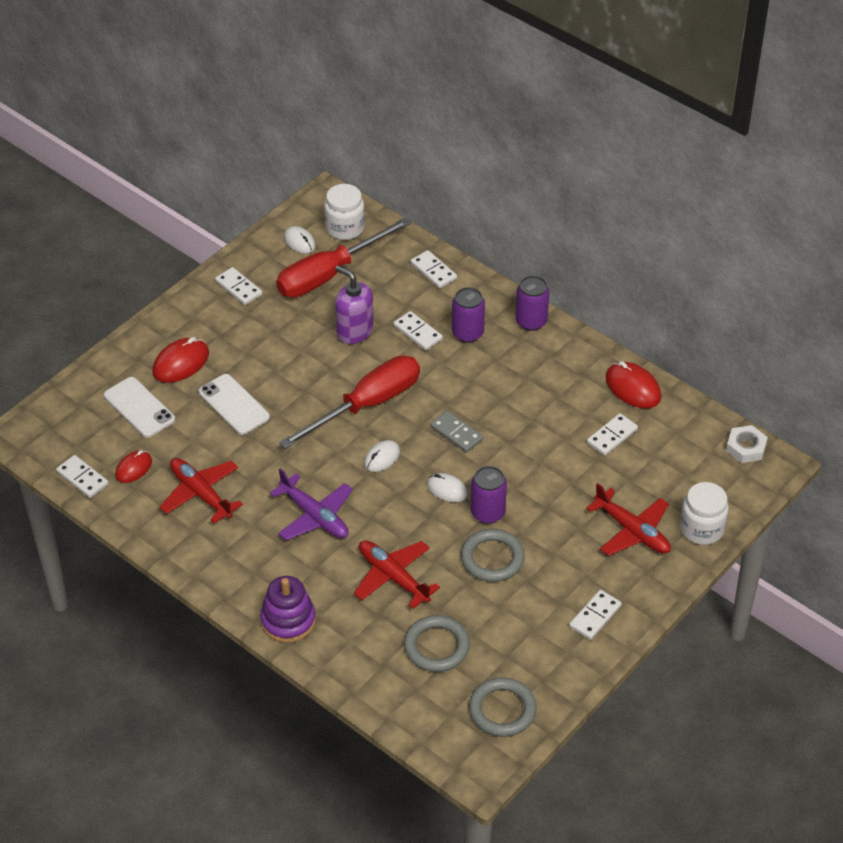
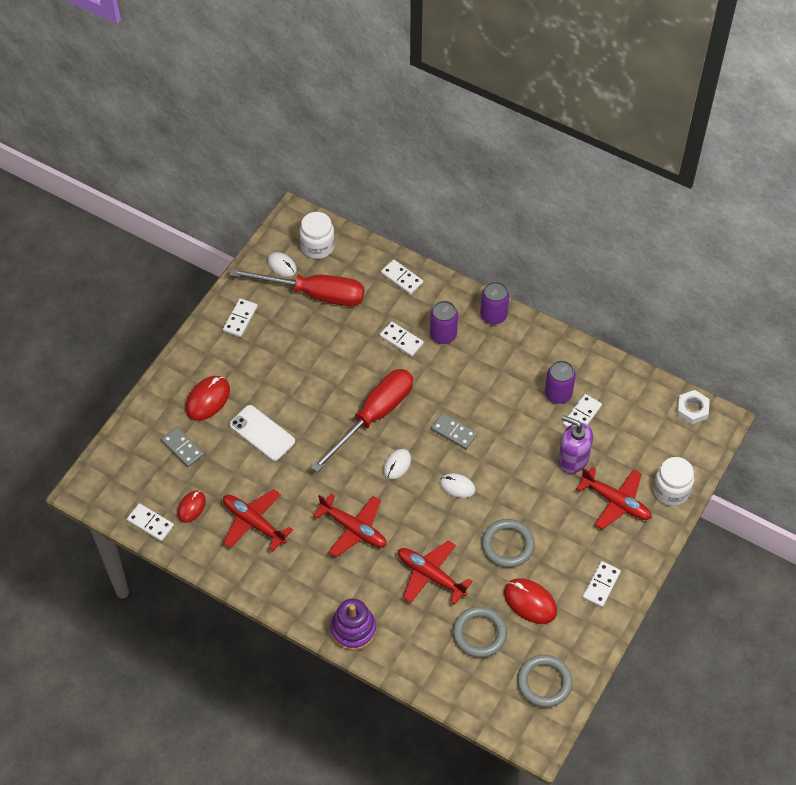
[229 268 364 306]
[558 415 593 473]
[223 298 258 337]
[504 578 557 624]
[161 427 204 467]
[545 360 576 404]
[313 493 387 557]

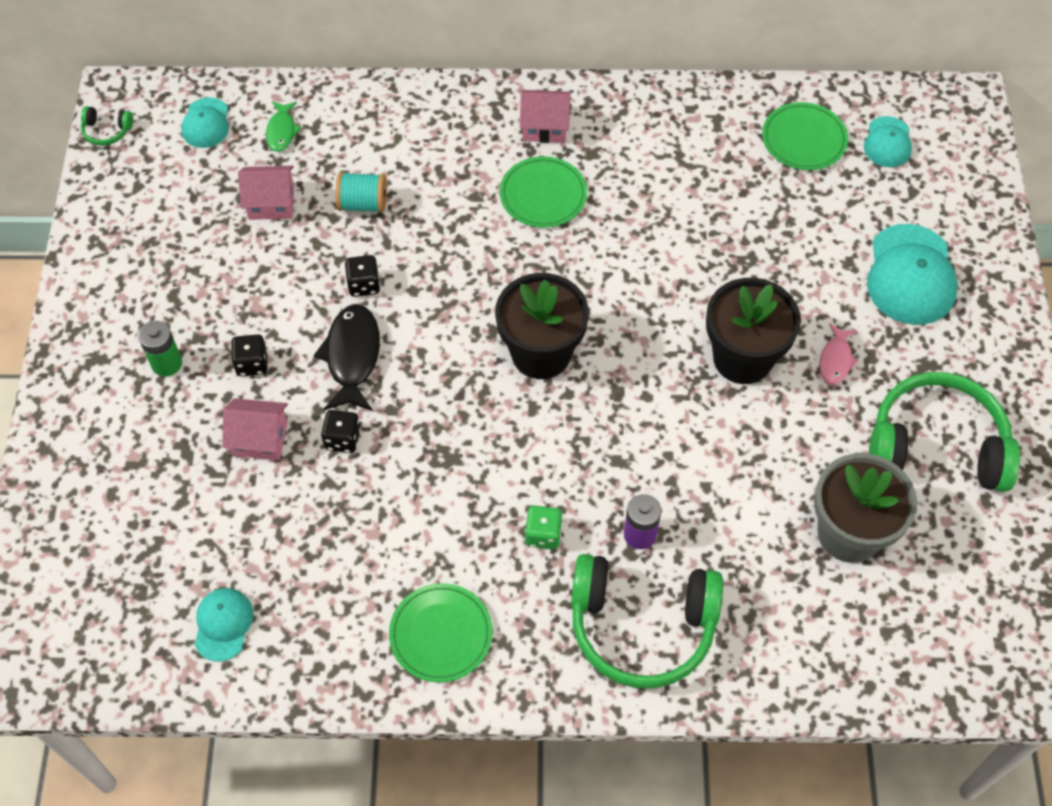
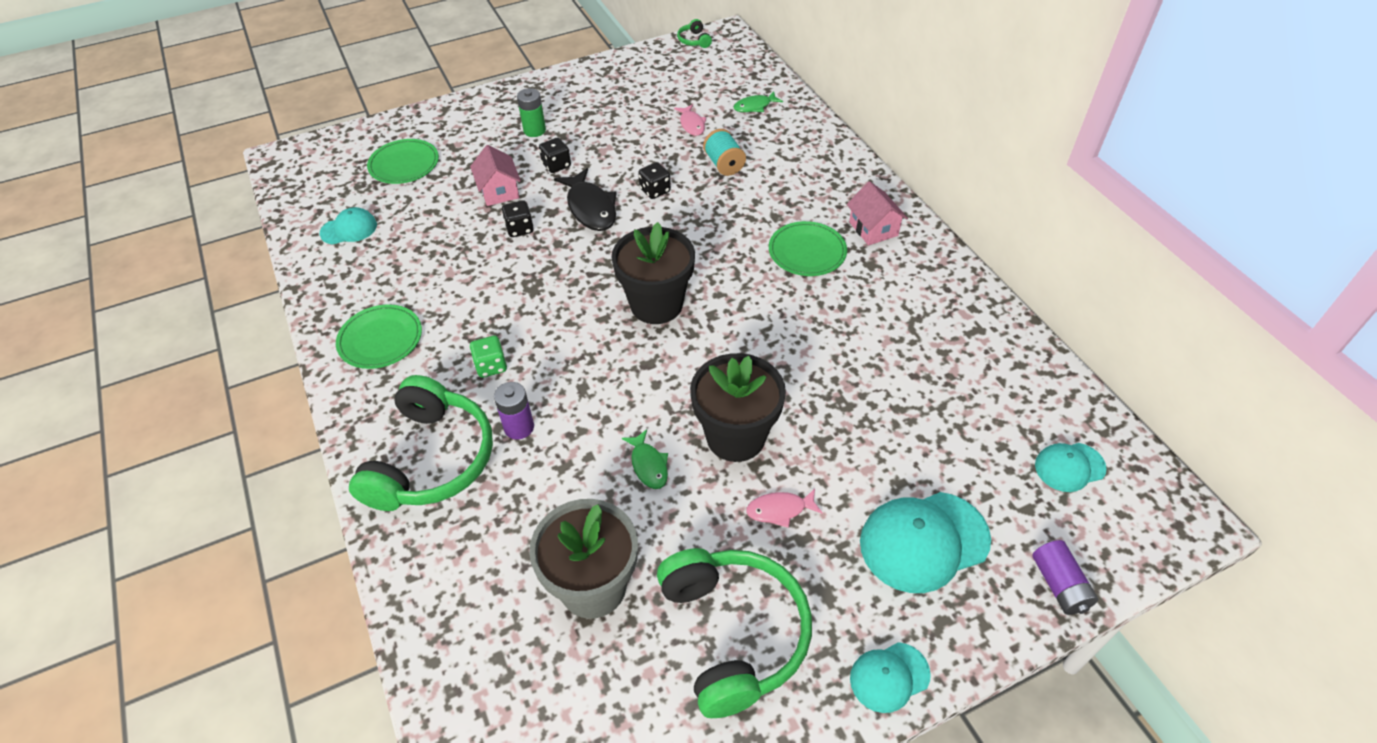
[850 642 931 713]
[367 139 439 184]
[674 104 707 136]
[554 168 617 231]
[349 375 493 511]
[622 429 668 489]
[1032 540 1099 615]

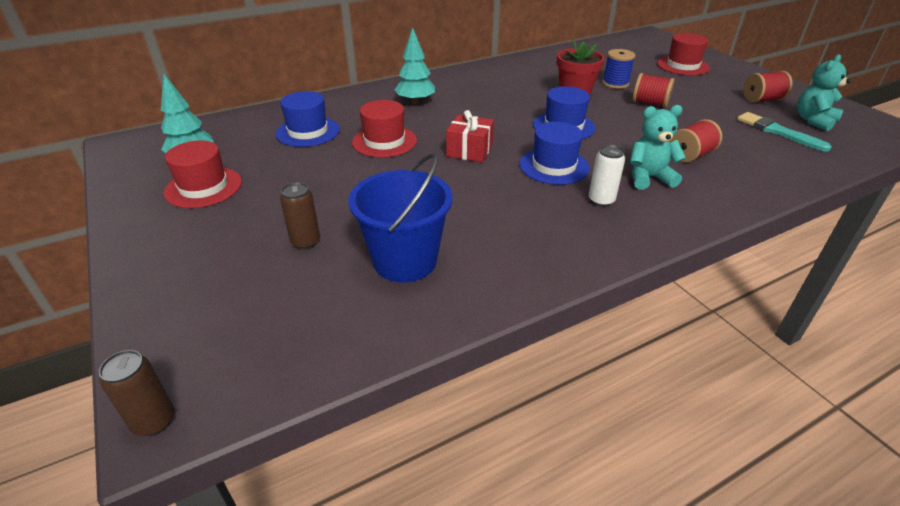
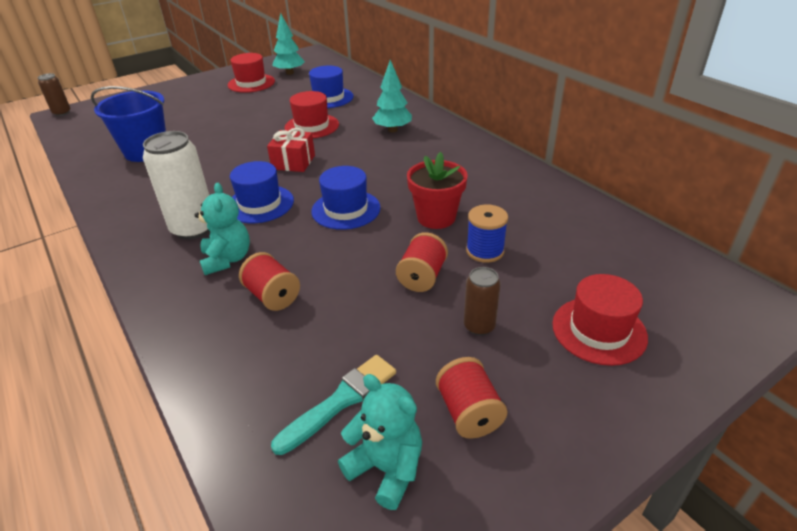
[143 131 210 240]
[464 267 501 336]

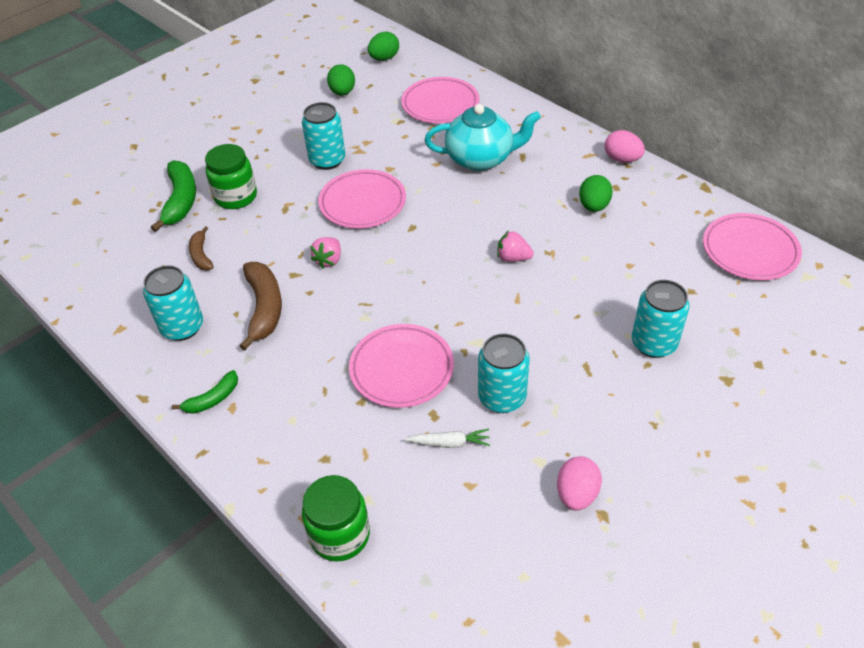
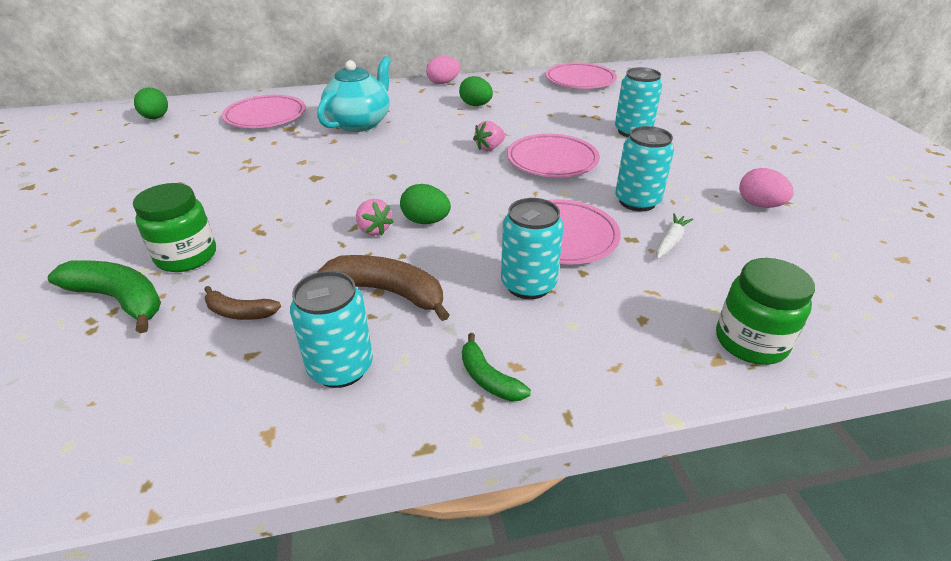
[400 184 451 224]
[501 198 564 299]
[507 134 600 178]
[462 333 531 401]

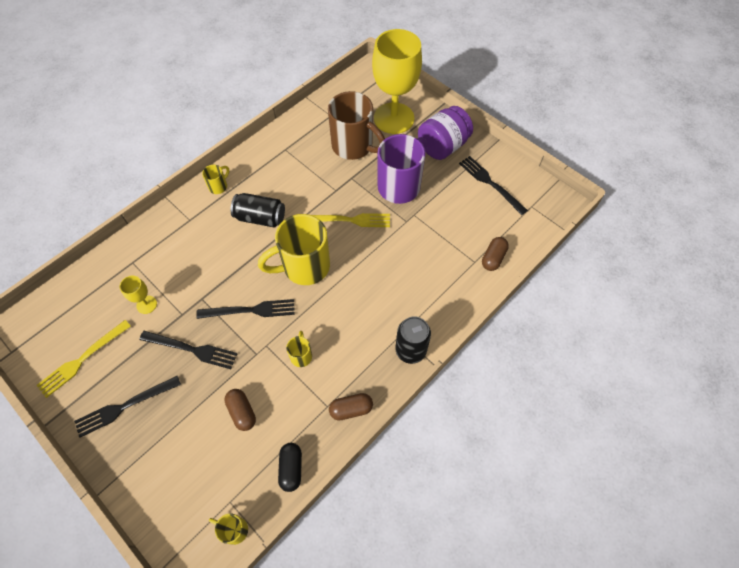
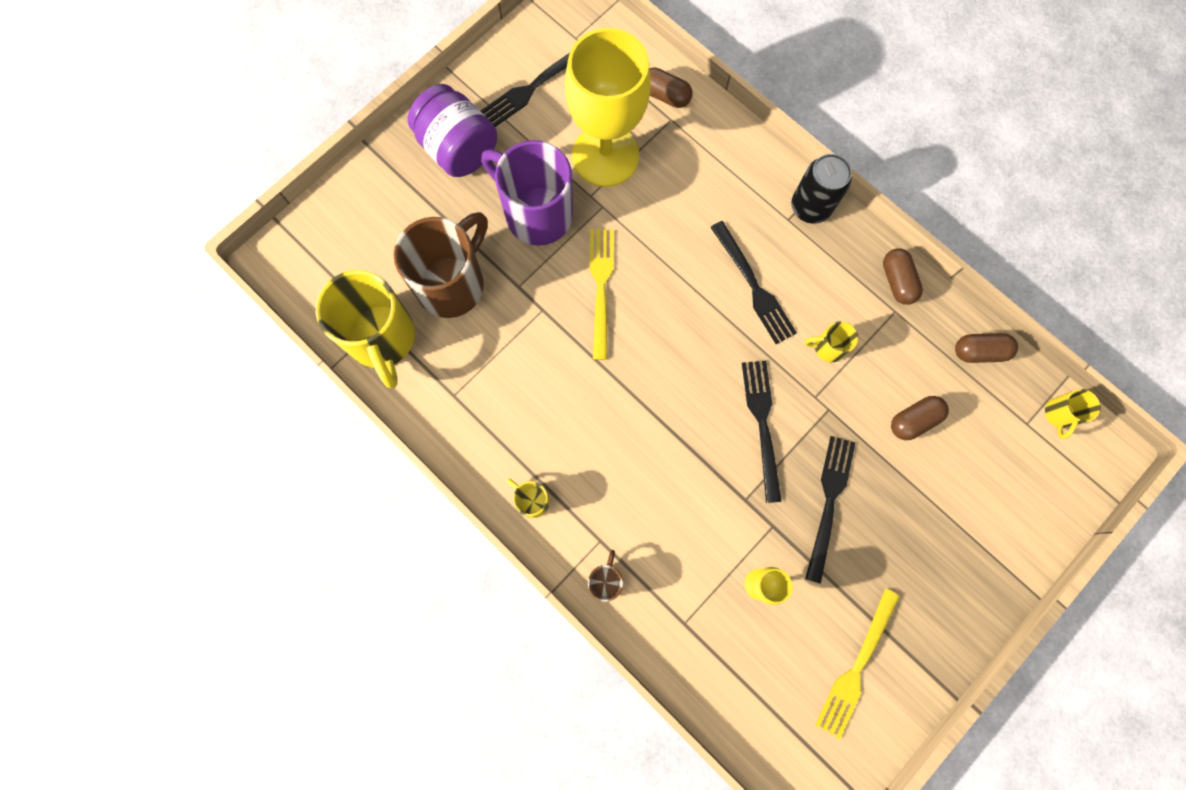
[565 28 651 187]
[231 193 285 228] (first image)
[316 270 415 388]
[815 588 900 739]
[710 221 797 344]
[955 333 1018 363]
[588 550 623 602]

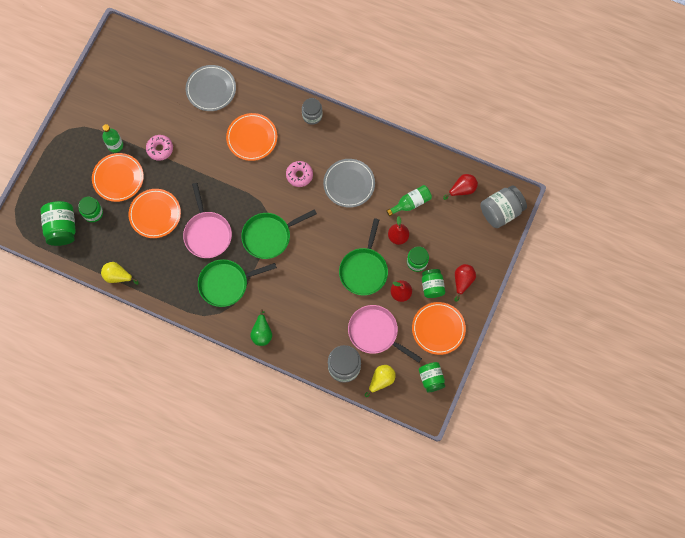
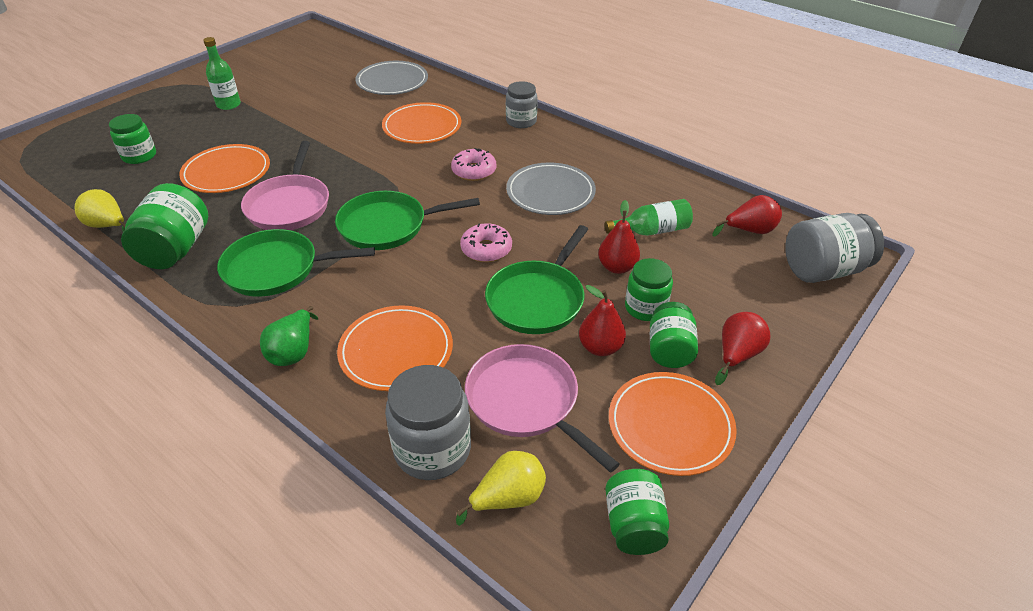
[460 223 512 262]
[337 305 453 391]
[121 183 208 269]

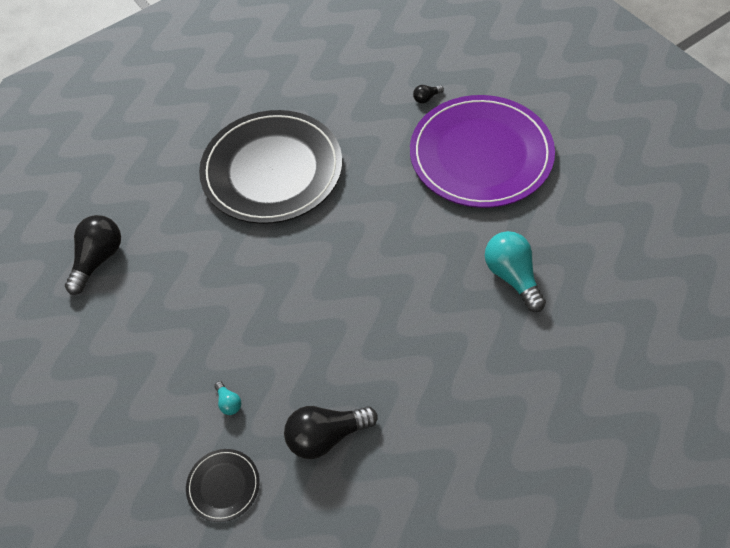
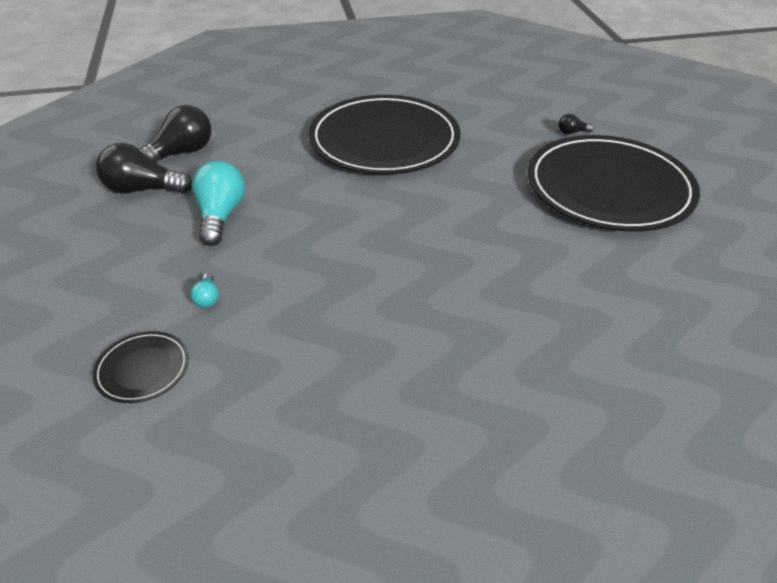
[527 135 700 232]
[192 160 245 246]
[96 143 192 194]

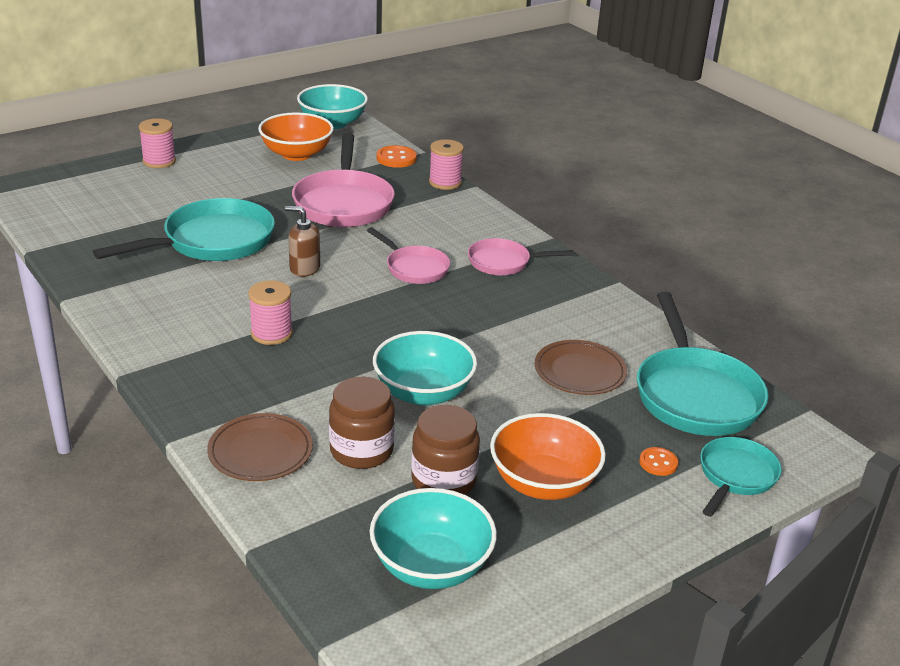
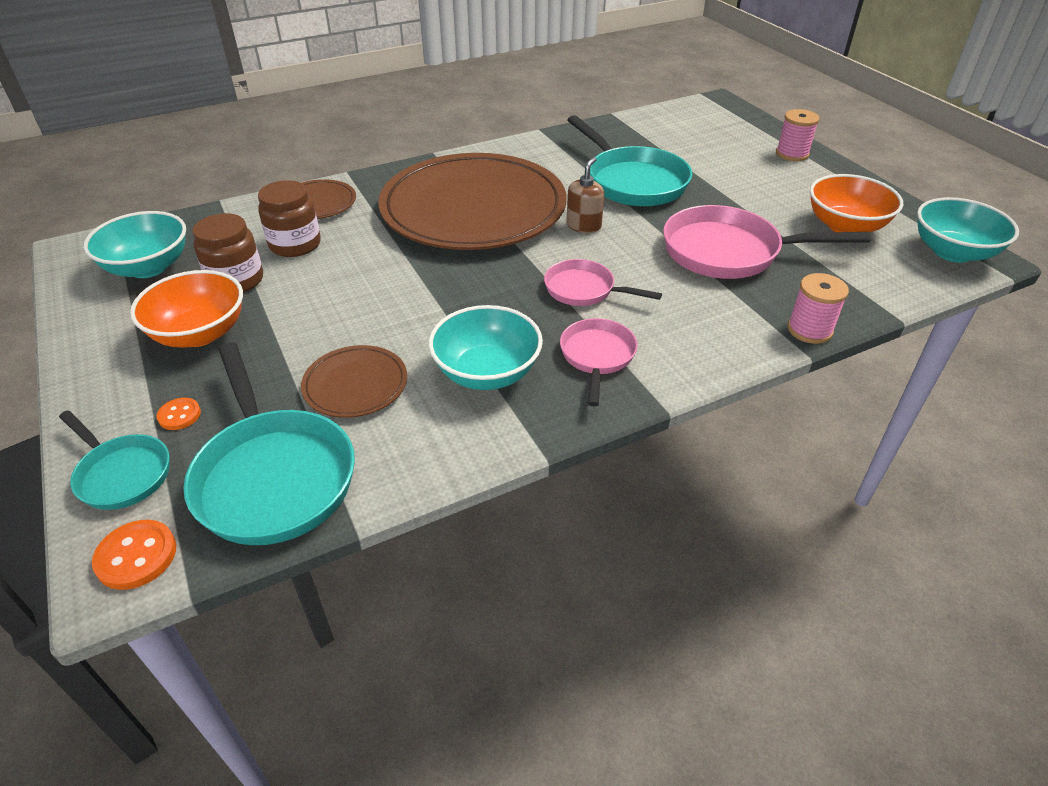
[92 520 176 590]
[544 259 662 306]
[378 153 567 250]
[183 342 355 545]
[429 305 543 390]

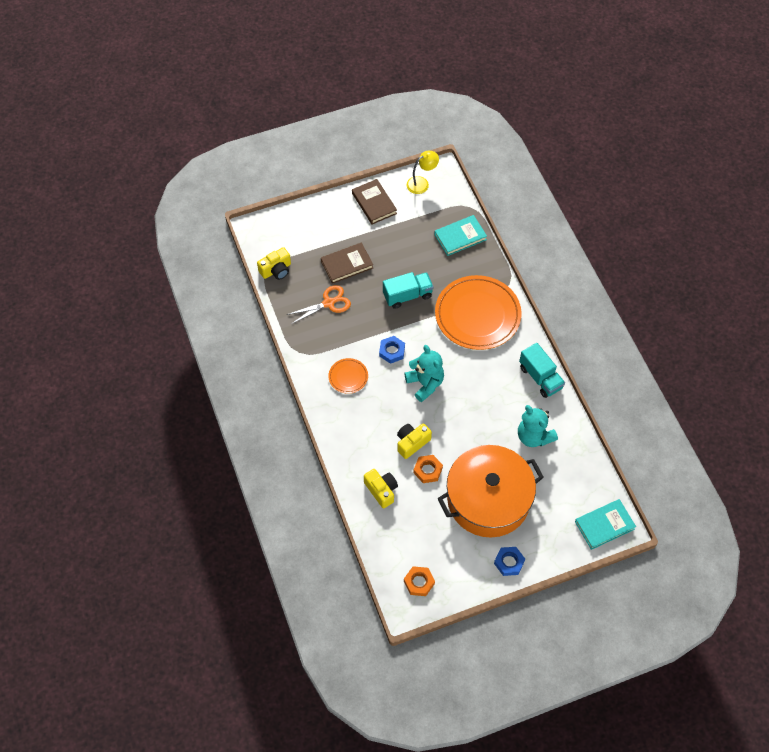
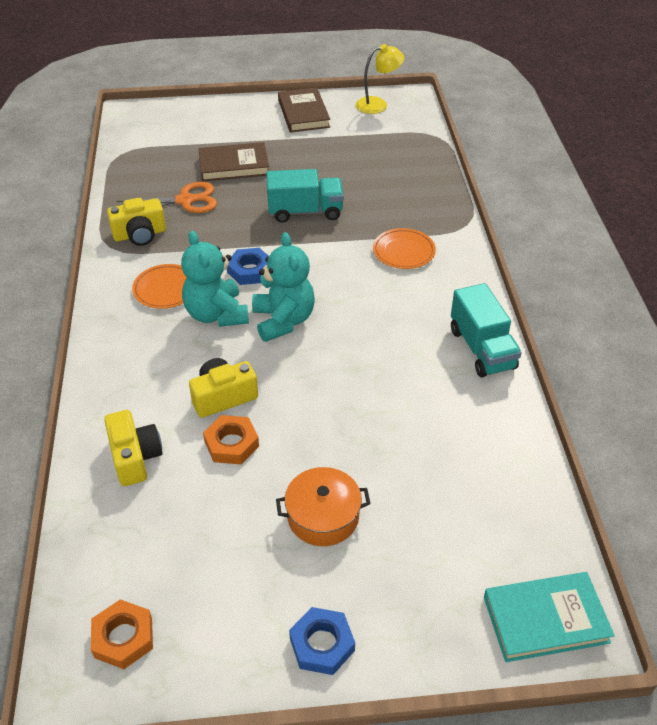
[434 215 487 256] (first image)
[107 198 166 246]
[373 228 436 269]
[181 231 249 327]
[276 467 371 546]

